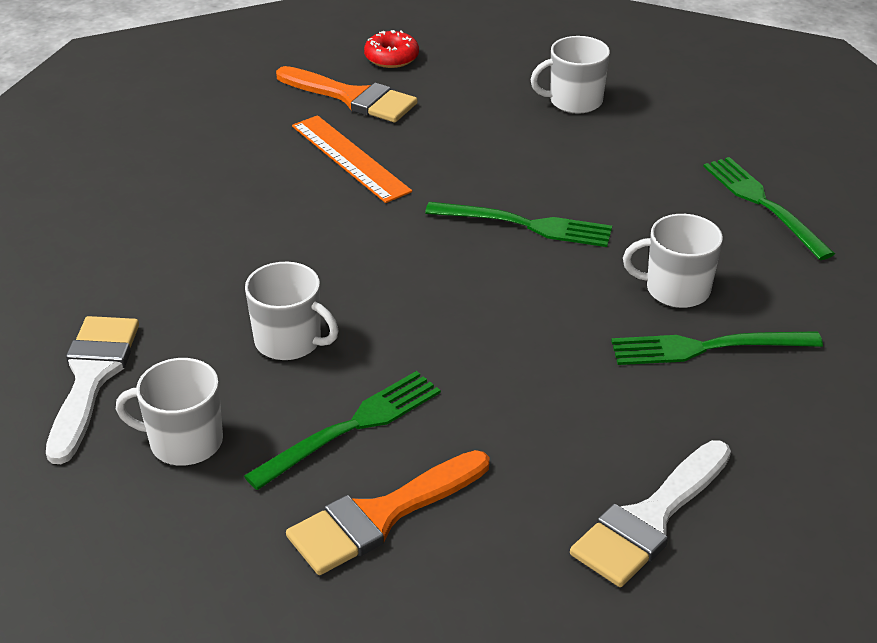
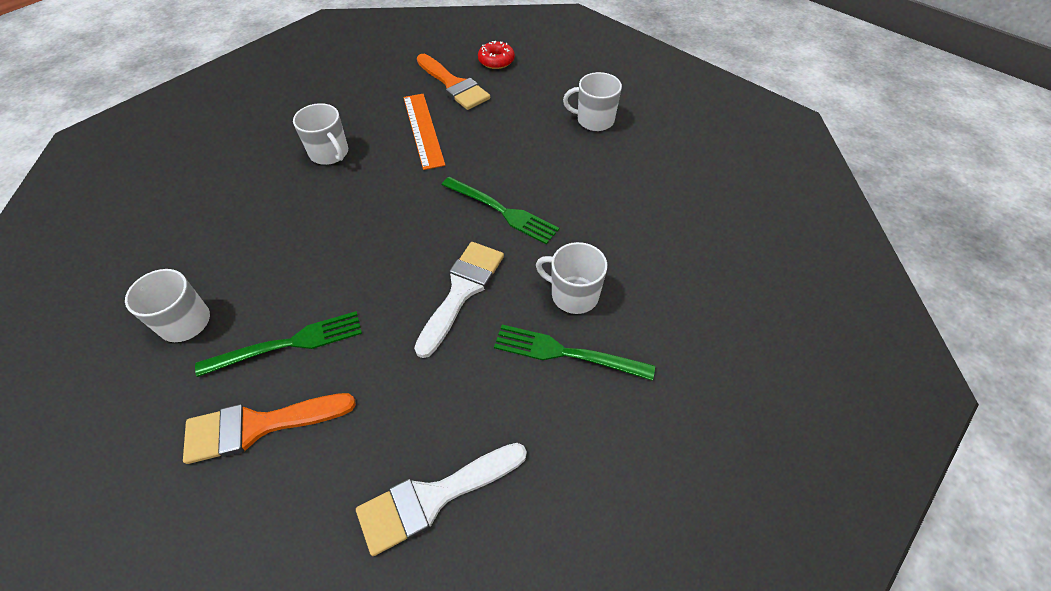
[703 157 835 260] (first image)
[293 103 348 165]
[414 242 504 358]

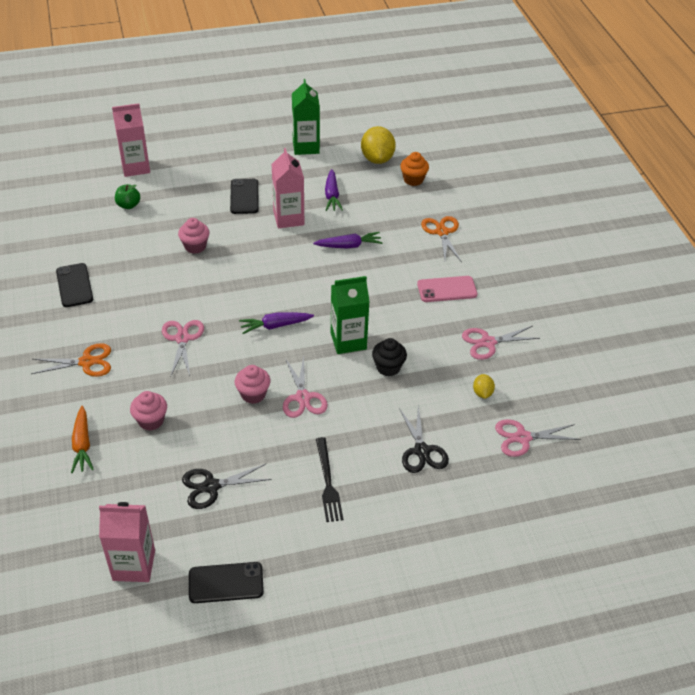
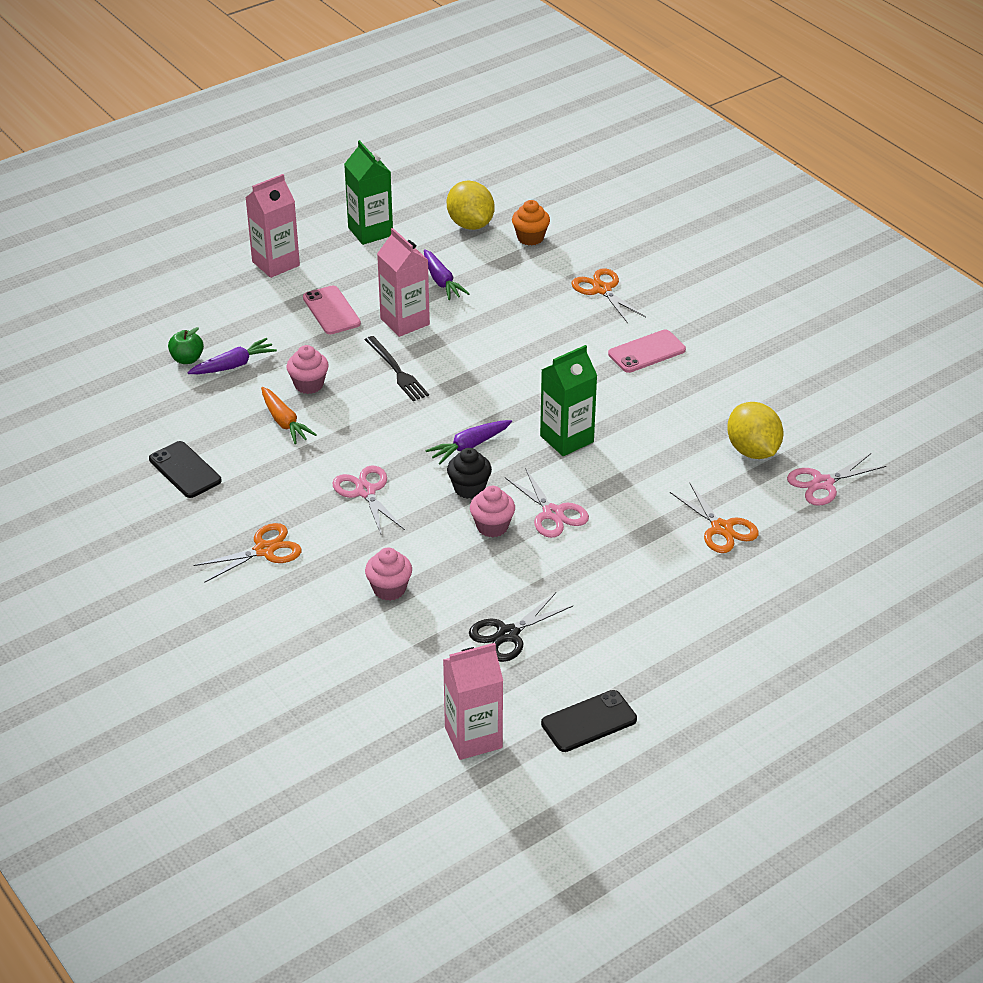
[245 174 300 278]
[303 286 361 334]
[187 338 277 374]
[462 326 540 360] (first image)
[447 448 492 499]
[727 402 784 459]
[261 387 317 444]
[670 482 759 553]
[365 336 429 401]

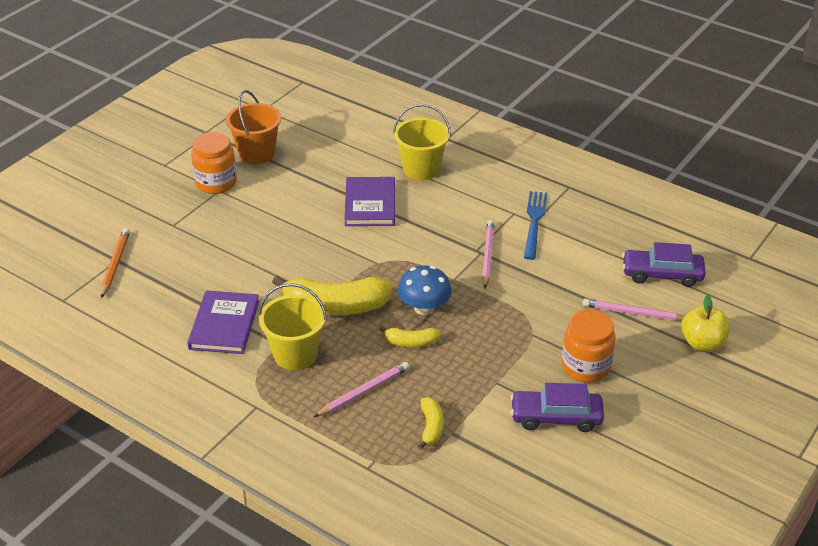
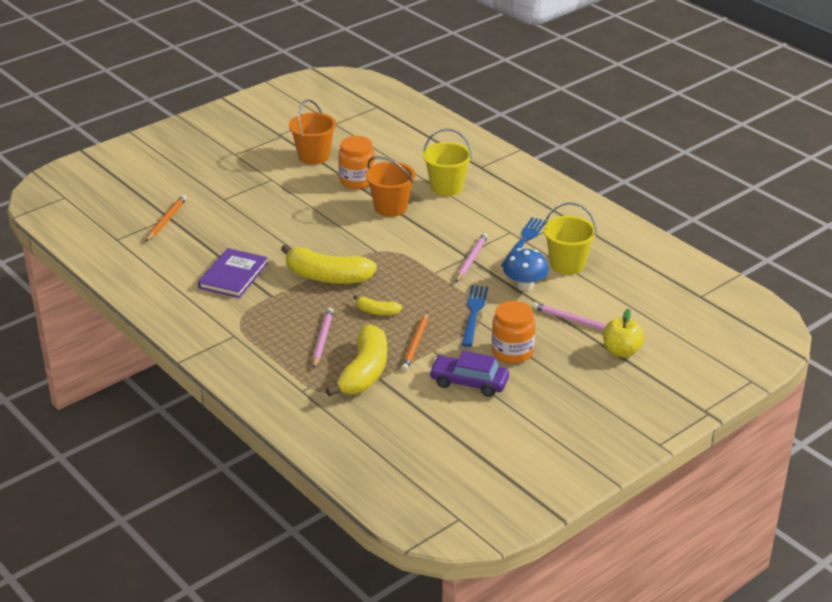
[338 136 375 189]
[366 156 416 217]
[622 242 706 287] (first image)
[503 248 549 291]
[544 202 597 275]
[312 308 334 369]
[326 324 387 397]
[462 285 488 347]
[401 312 428 372]

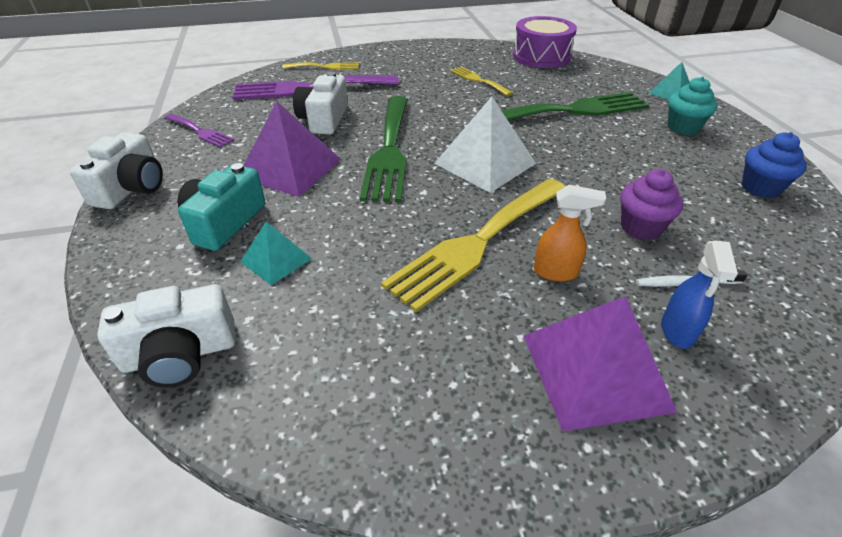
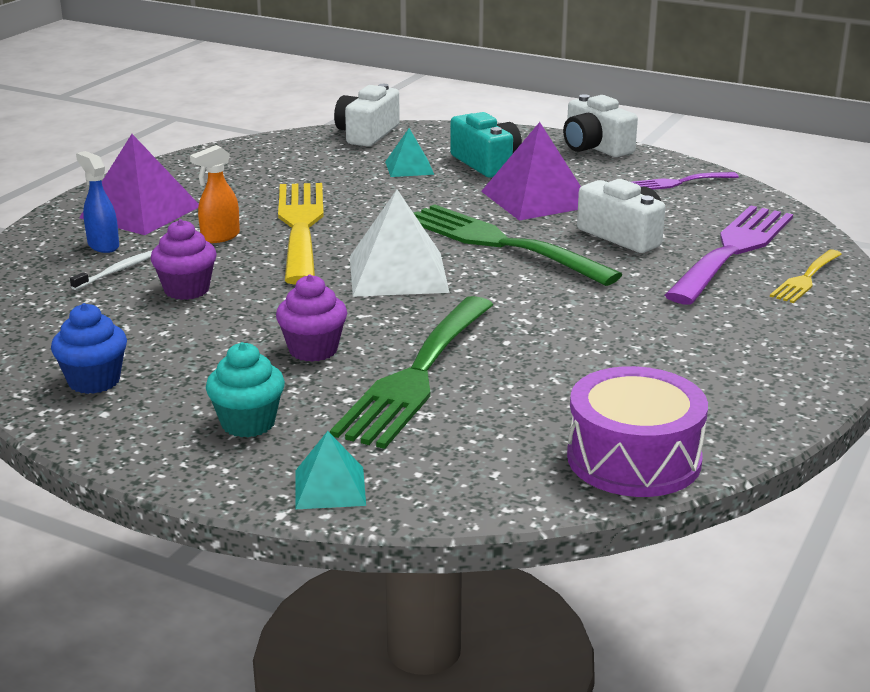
[451 67 513 96] (first image)
[276 275 347 362]

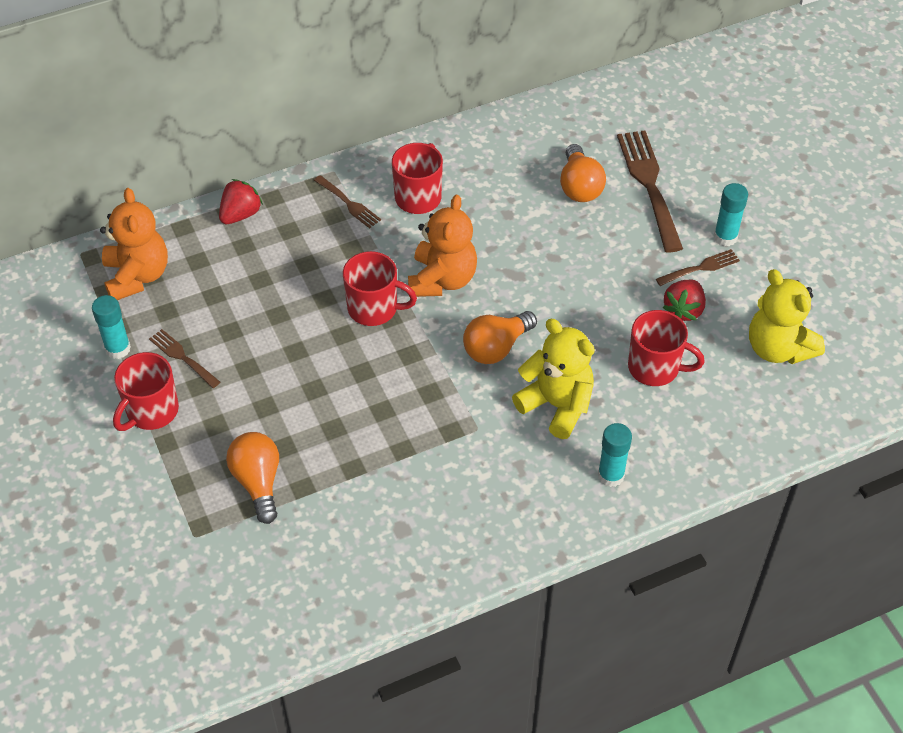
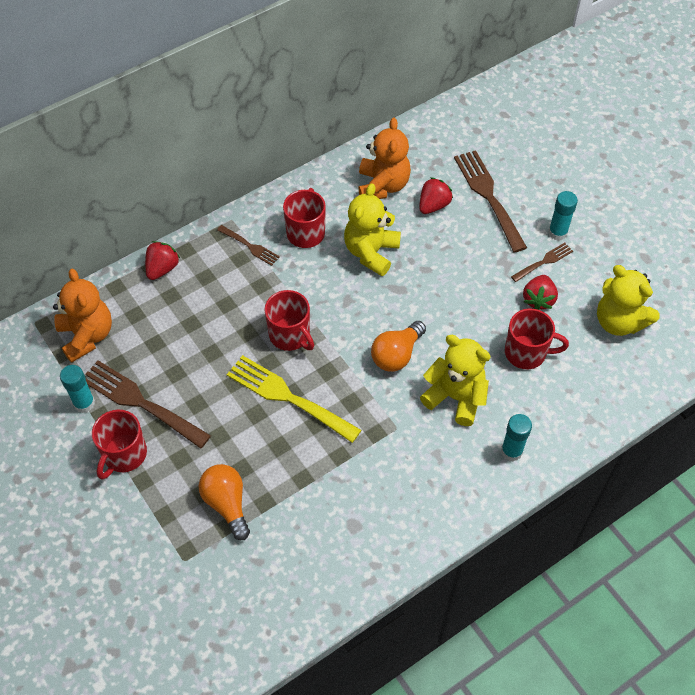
[419 177 453 214]
[359 118 411 199]
[264 290 314 351]
[86 360 211 449]
[344 183 401 276]
[227 355 361 443]

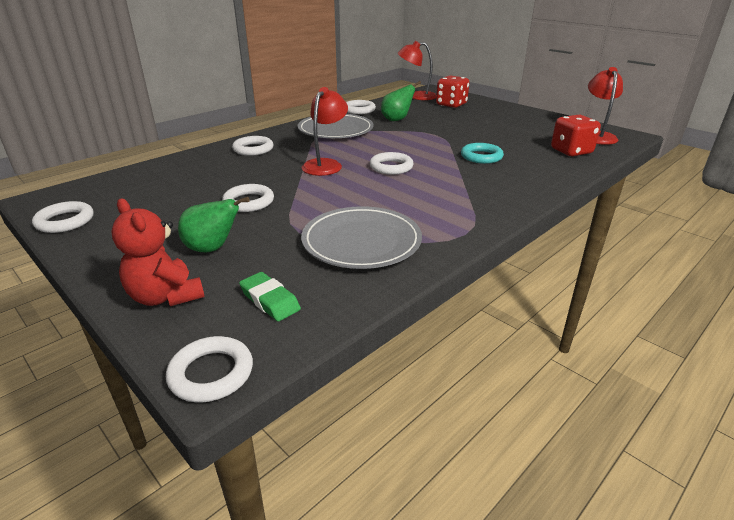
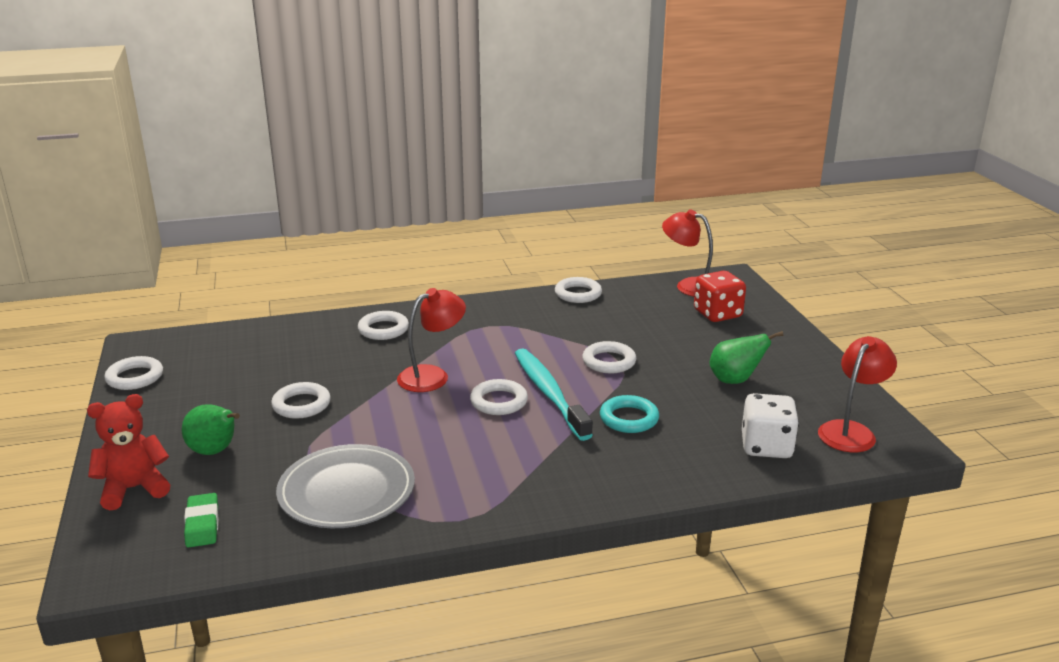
[709 331 784 384]
[298 114 374 138] (first image)
[742 393 799 458]
[87 394 170 510]
[582 341 636 374]
[515 348 593 441]

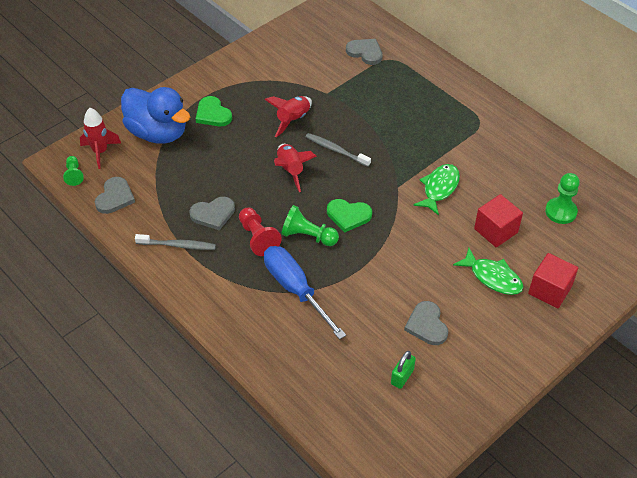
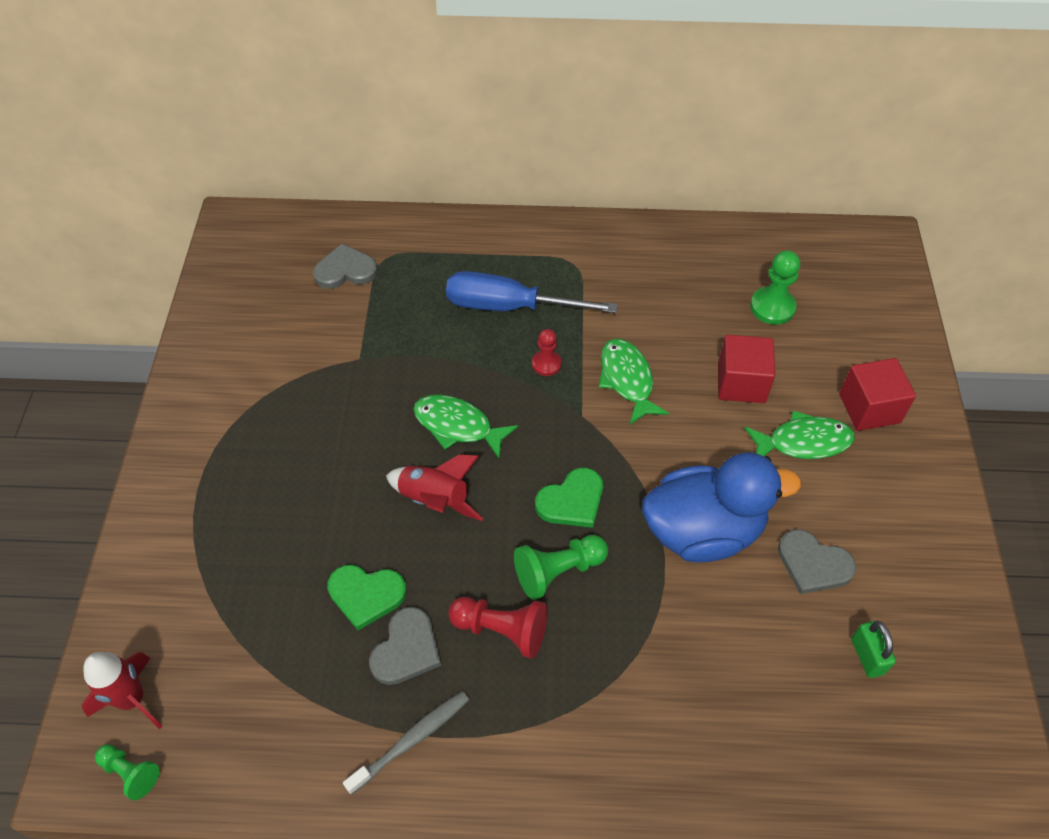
[642 453 801 563]
[327 565 406 630]
[265 96 312 137] (first image)
[413 395 518 459]
[95 177 135 214] (first image)
[446 271 618 313]
[532 329 561 376]

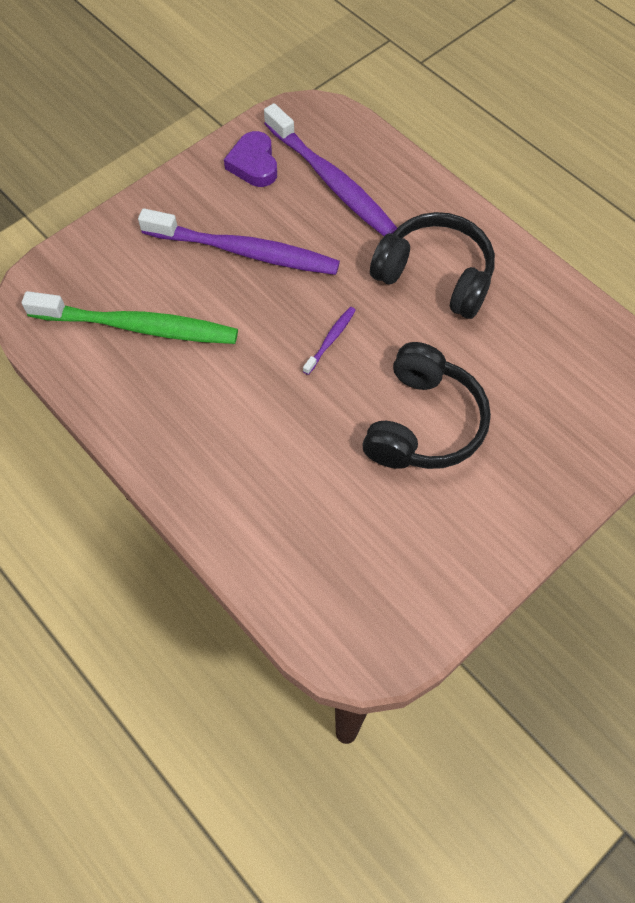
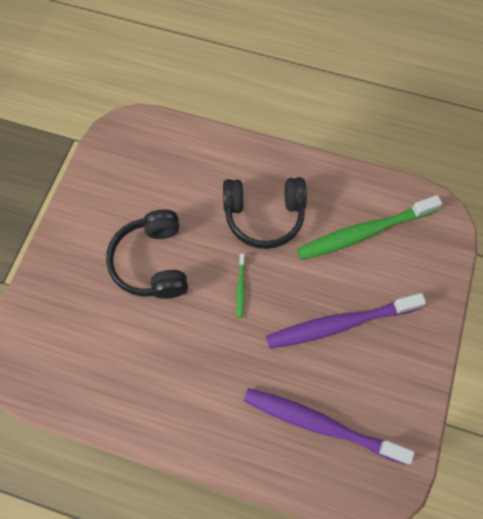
[224 131 277 187] (first image)
[223 177 307 249]
[236 254 245 318]

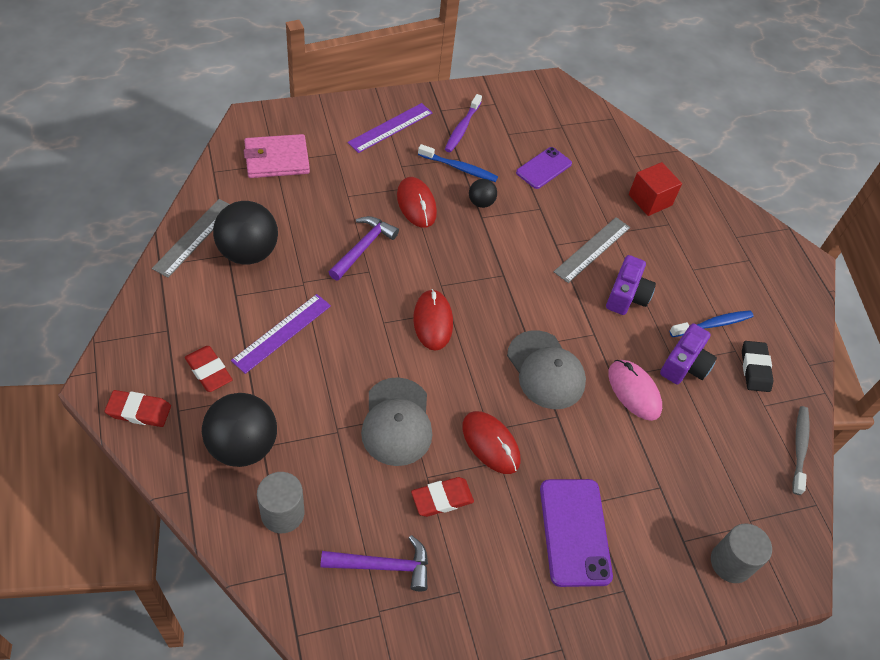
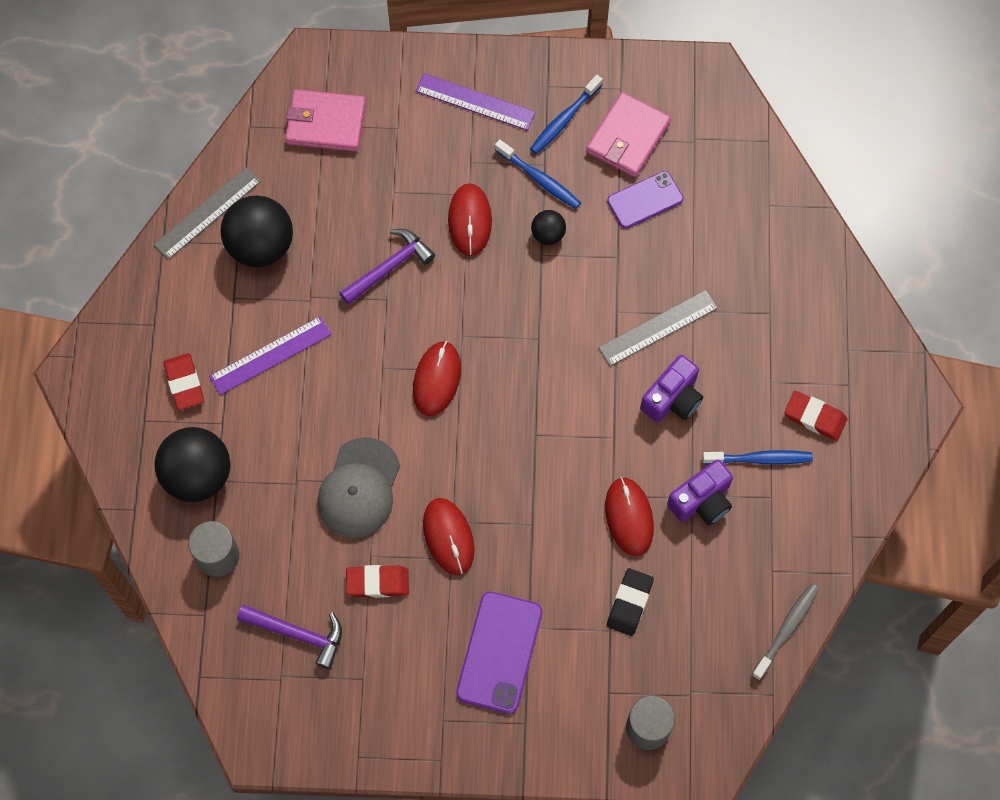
[530 75 603 154]
[415 73 536 131]
[629 162 682 216] (first image)
[507 330 586 409] (first image)
[607 568 654 636]
[605 477 654 556]
[784 391 847 441]
[586 92 671 177]

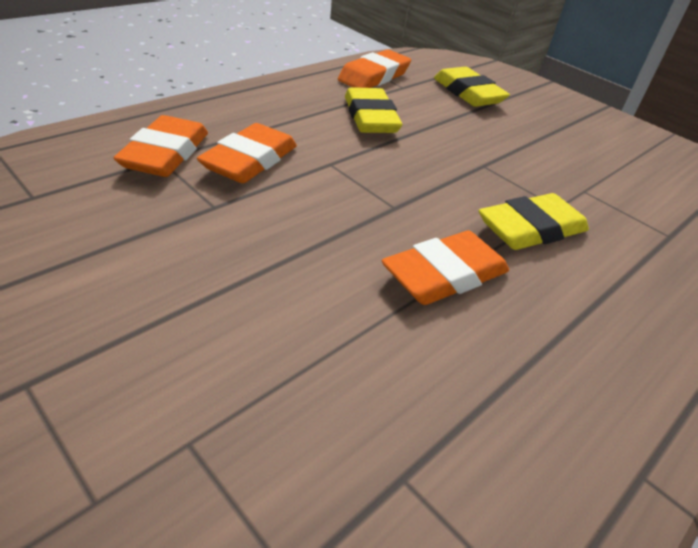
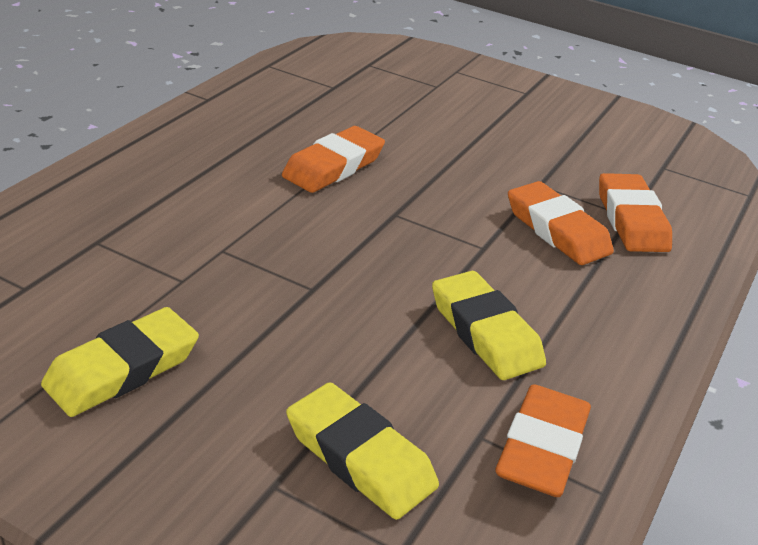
[508 181 614 265]
[41 307 199 417]

